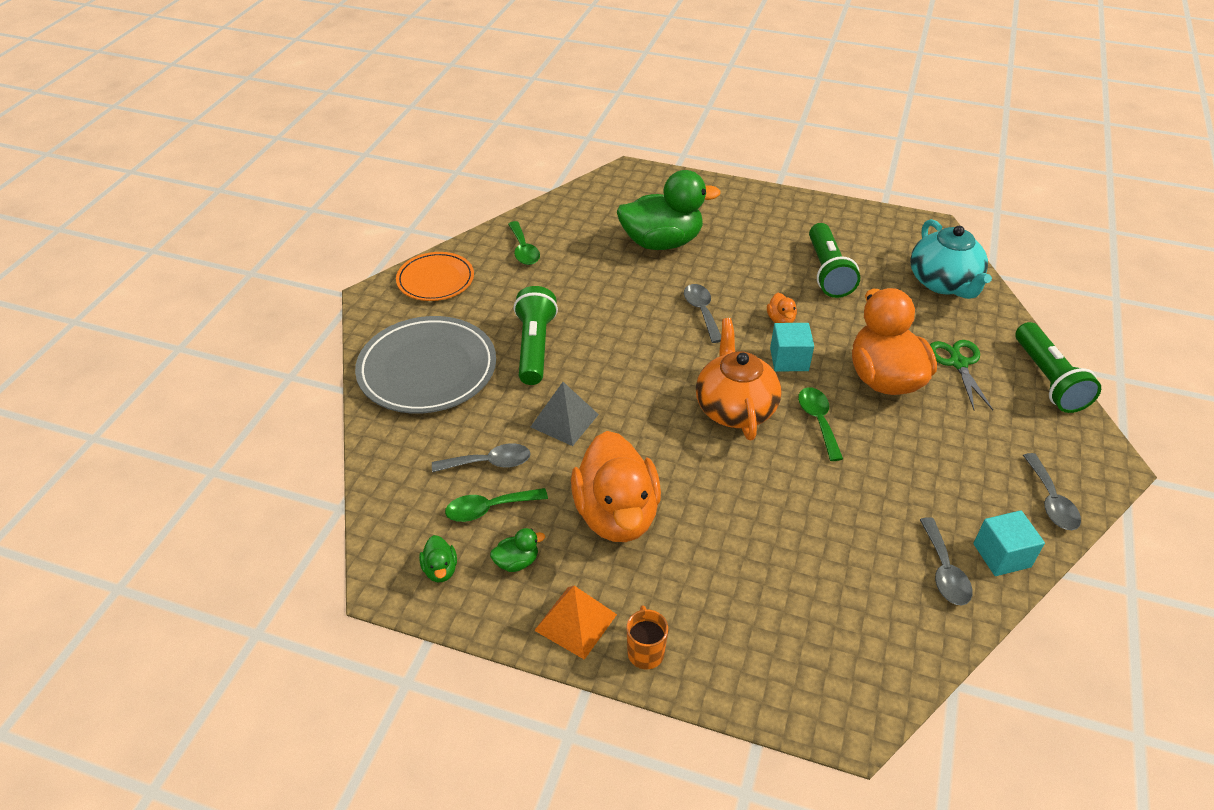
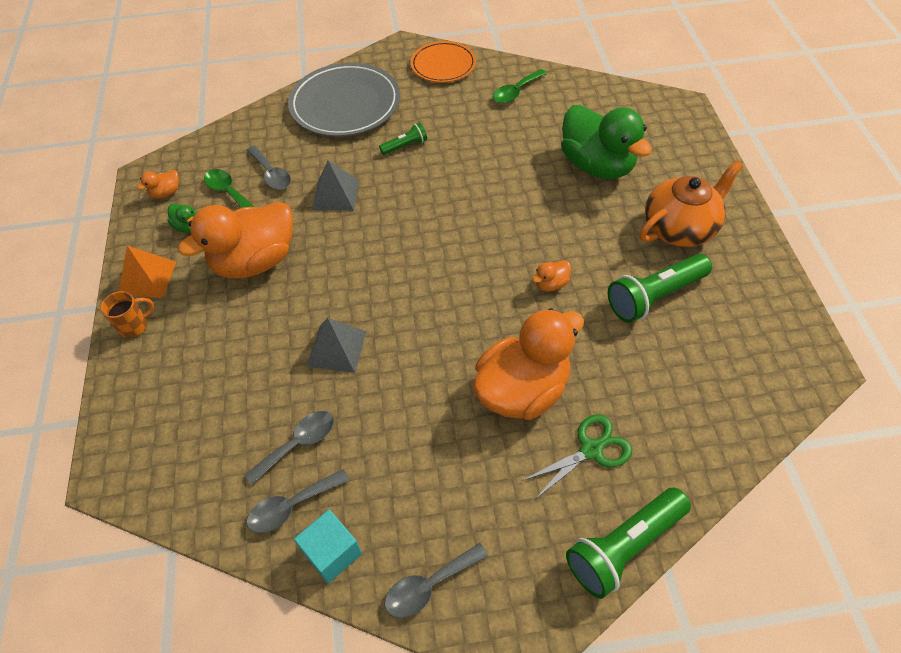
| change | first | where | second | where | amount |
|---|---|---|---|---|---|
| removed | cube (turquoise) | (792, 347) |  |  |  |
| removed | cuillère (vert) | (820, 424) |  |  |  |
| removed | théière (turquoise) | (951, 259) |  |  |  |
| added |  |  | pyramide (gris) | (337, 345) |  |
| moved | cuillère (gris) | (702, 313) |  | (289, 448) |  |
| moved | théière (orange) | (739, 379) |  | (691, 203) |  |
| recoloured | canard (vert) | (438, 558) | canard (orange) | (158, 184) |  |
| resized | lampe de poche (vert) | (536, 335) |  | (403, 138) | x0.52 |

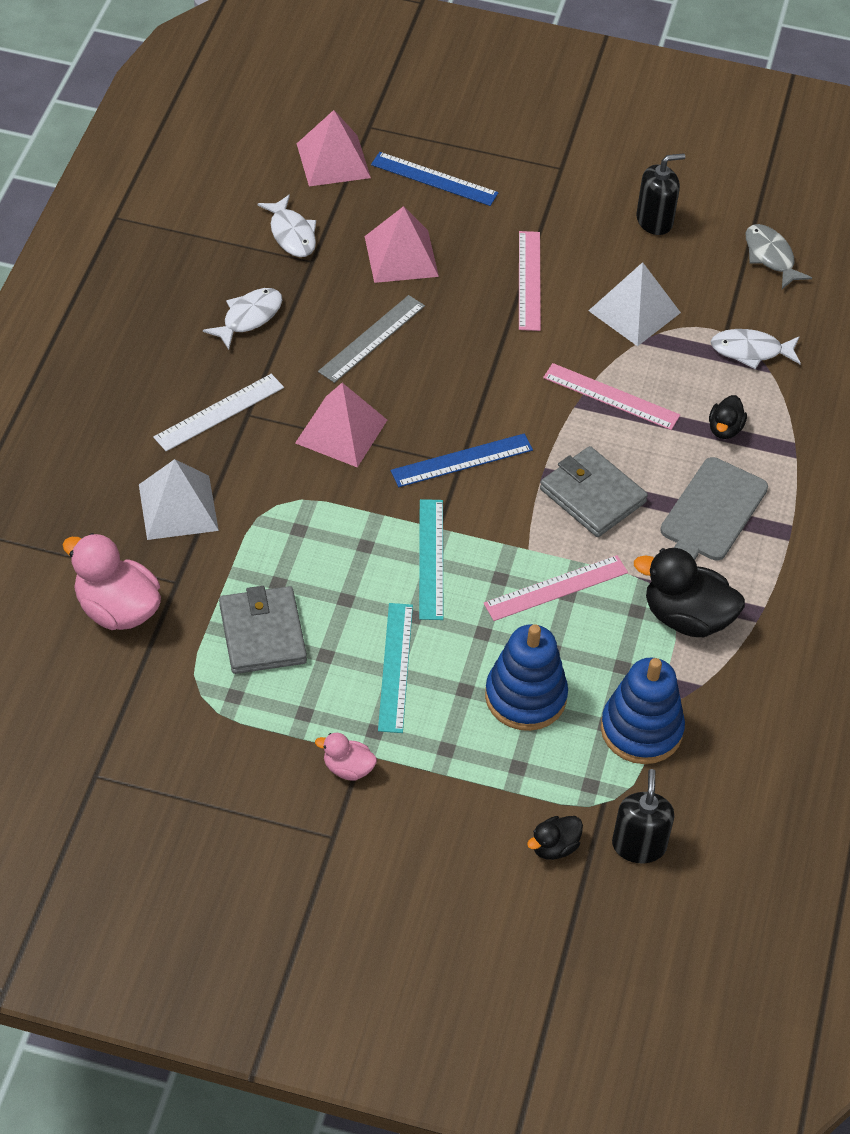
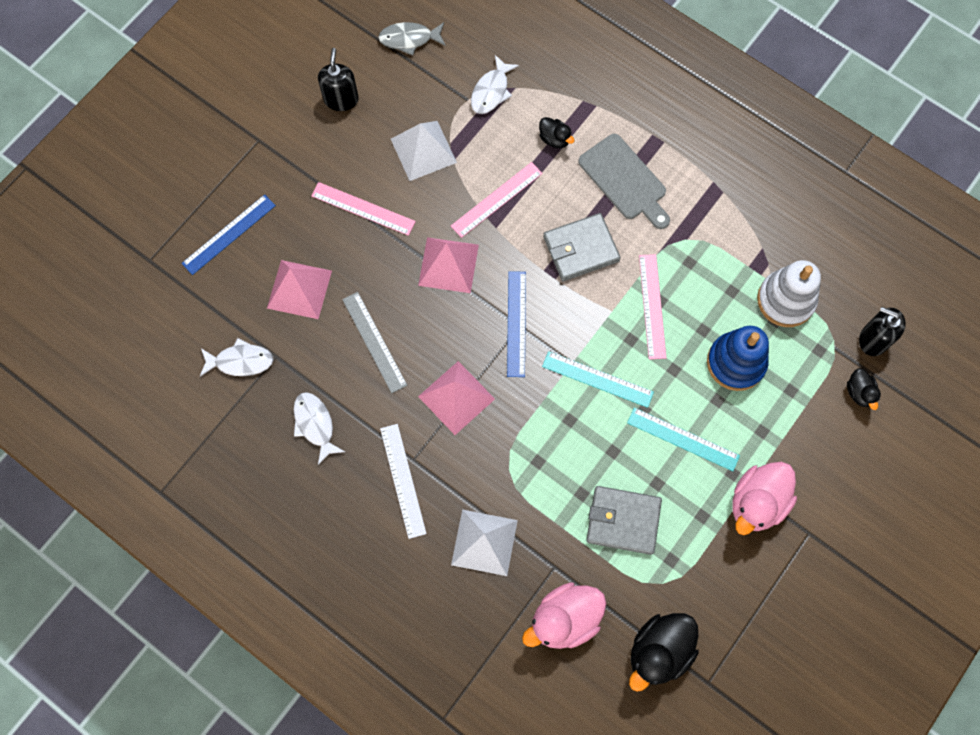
| change | first | where | second | where | amount |
|---|---|---|---|---|---|
| moved | pyramide (rose) | (334, 148) |  | (448, 265) |  |
| moved | canard (noir) | (689, 592) |  | (664, 652) |  |
| recoloured | jouet à empiler (bleu) | (643, 710) | jouet à empiler (blanc) | (789, 293) |  |
| resized | canard (rose) | (346, 757) |  | (764, 498) | x1.91 |

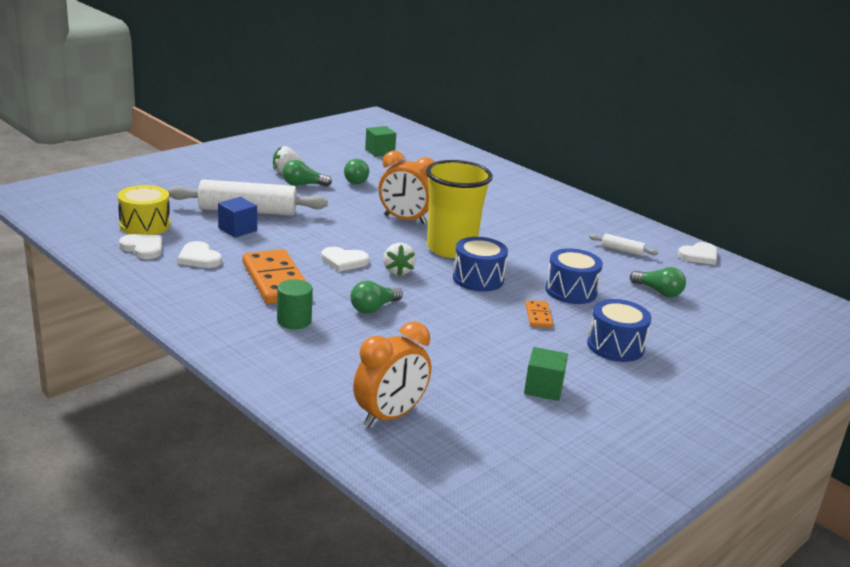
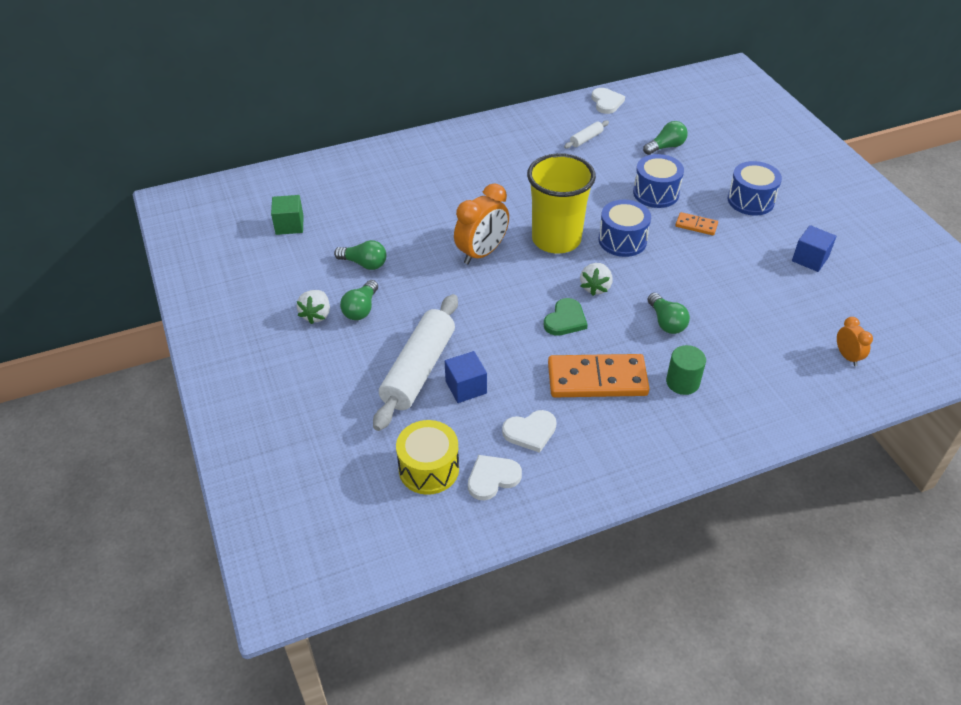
| change | first | where | second | where | amount |
|---|---|---|---|---|---|
| recoloured | cœur (blanc) | (345, 259) | cœur (vert) | (566, 317) |  |
| recoloured | cube (vert) | (546, 374) | cube (bleu) | (814, 248) |  |
| turned | fraise (blanc) | (399, 259) |  | (596, 279) | 90 degrees clockwise |
| resized | réveil (orange) | (392, 374) |  | (855, 341) | x0.54 |

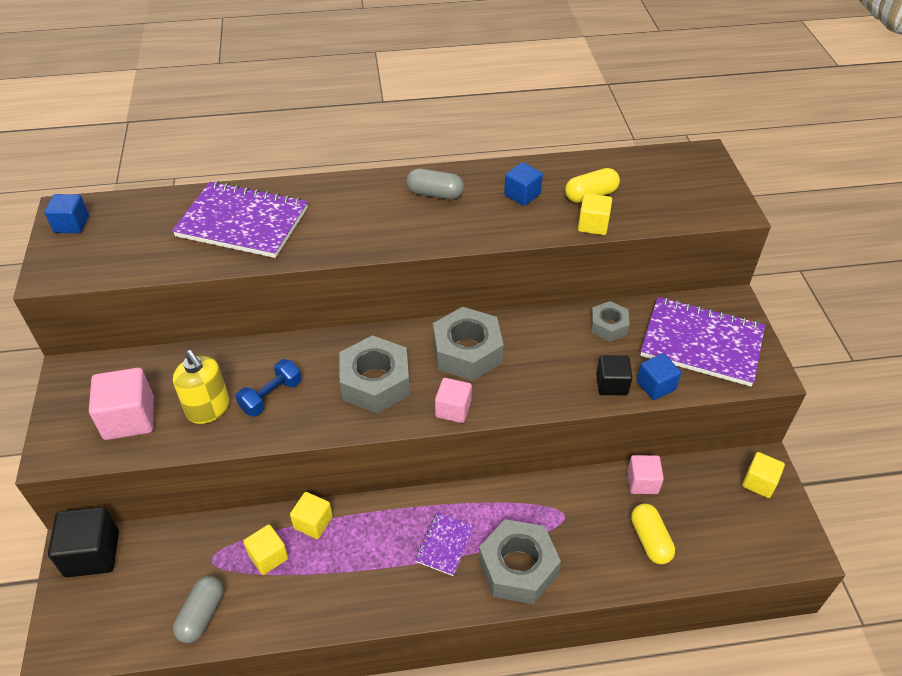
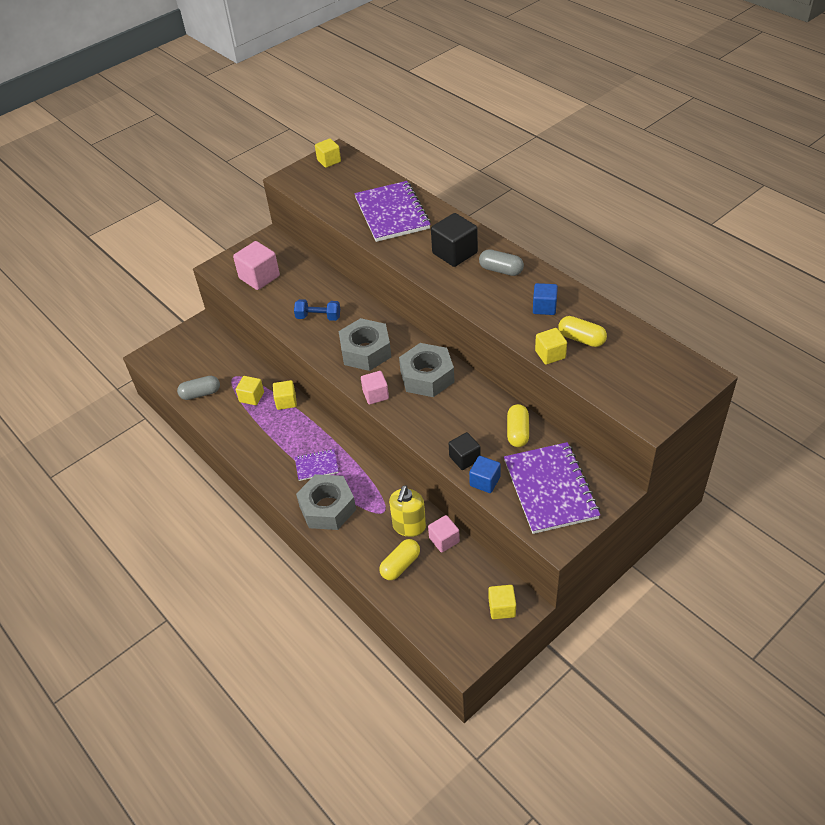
| change | first | where | second | where | amount |
|---|---|---|---|---|---|
| moved | cube (noir) | (83, 542) |  | (454, 240) |  |
| moved | distributeur de savon (jaune) | (201, 387) |  | (407, 511) |  |
| replaced | écrou (gris) | (610, 321) | gélule (jaune) | (518, 425) |  |
| recoloured | cube (bleu) | (66, 213) | cube (jaune) | (328, 153) |  |
| turned | gélule (gris) | (435, 184) |  | (501, 262) | 45 degrees counterclockwise |

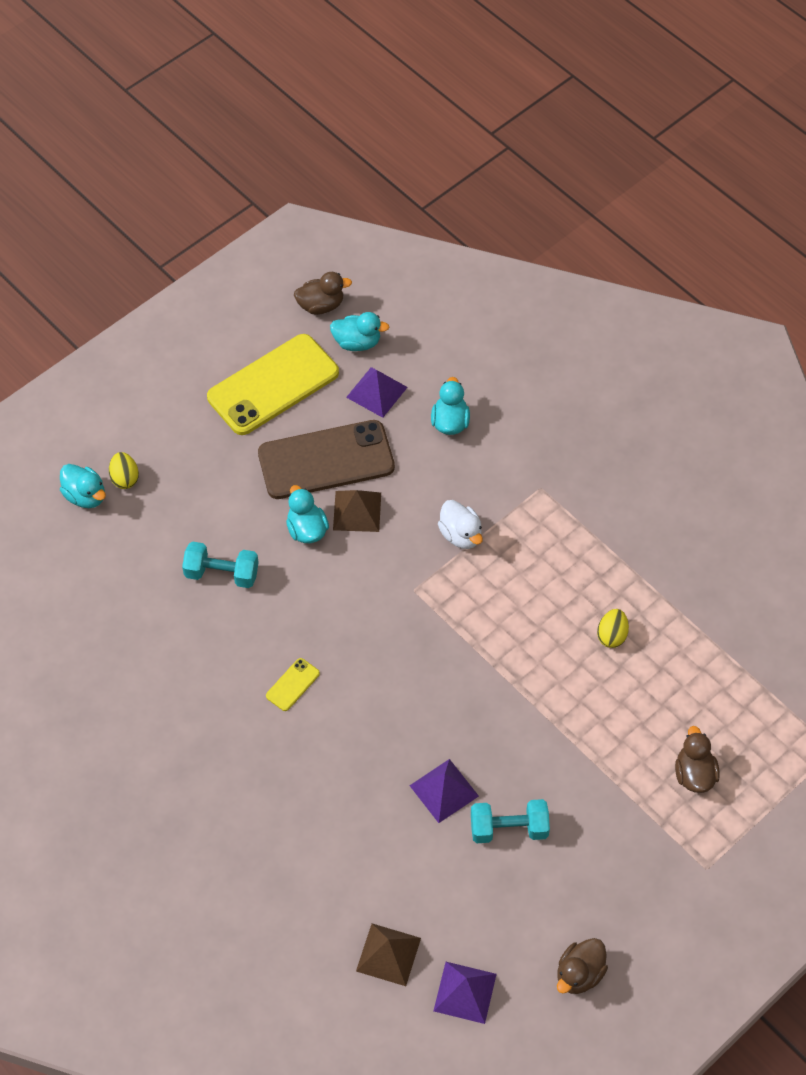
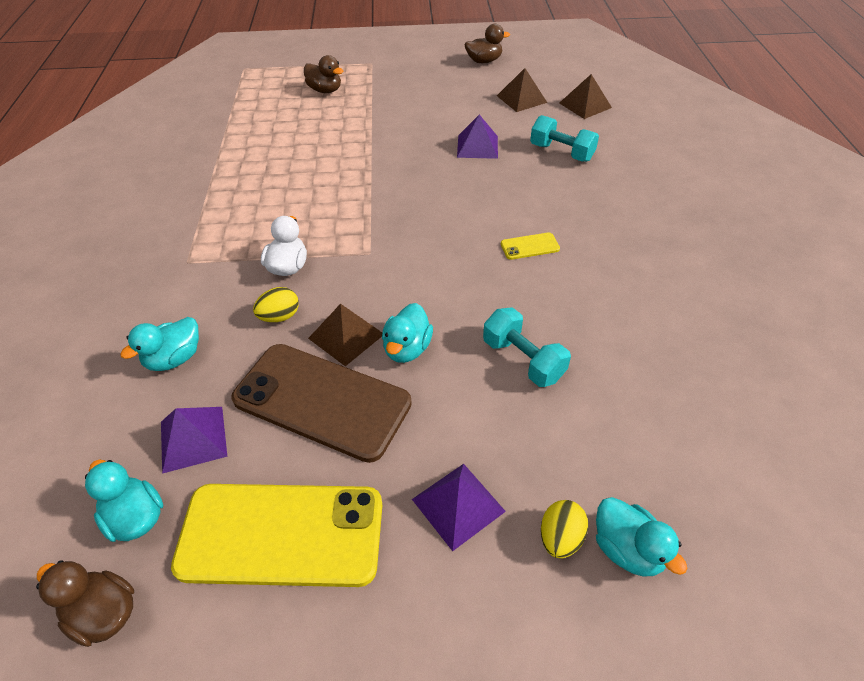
| change | first | where | second | where | amount |
|---|---|---|---|---|---|
| added |  |  | pyramide (marron) | (522, 90) |  |
| moved | pyramide (violet) | (465, 993) |  | (459, 507) |  |
| moved | haltère (turquoise) | (510, 821) |  | (564, 138) |  |
| moved | œuf (jaune) | (613, 628) |  | (276, 304) |  |
| turned | canard (turquoise) | (83, 486) |  | (641, 537) | 150 degrees clockwise |
| turned | canard (marron) | (697, 759) |  | (323, 74) | 90 degrees counterclockwise |

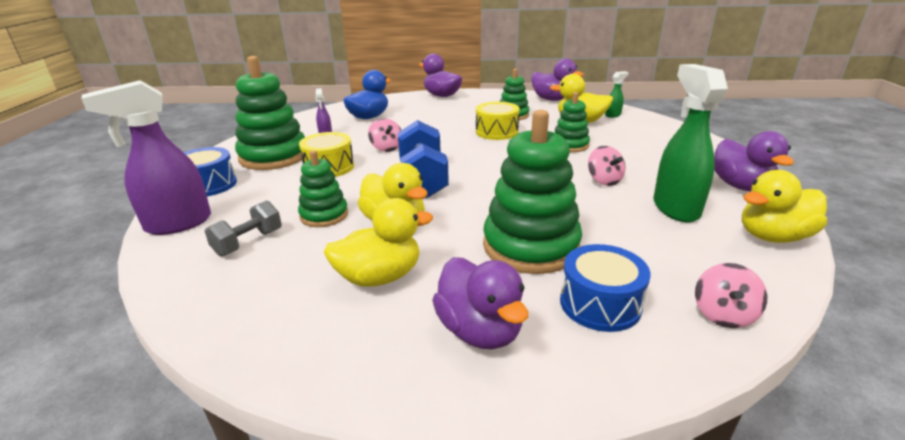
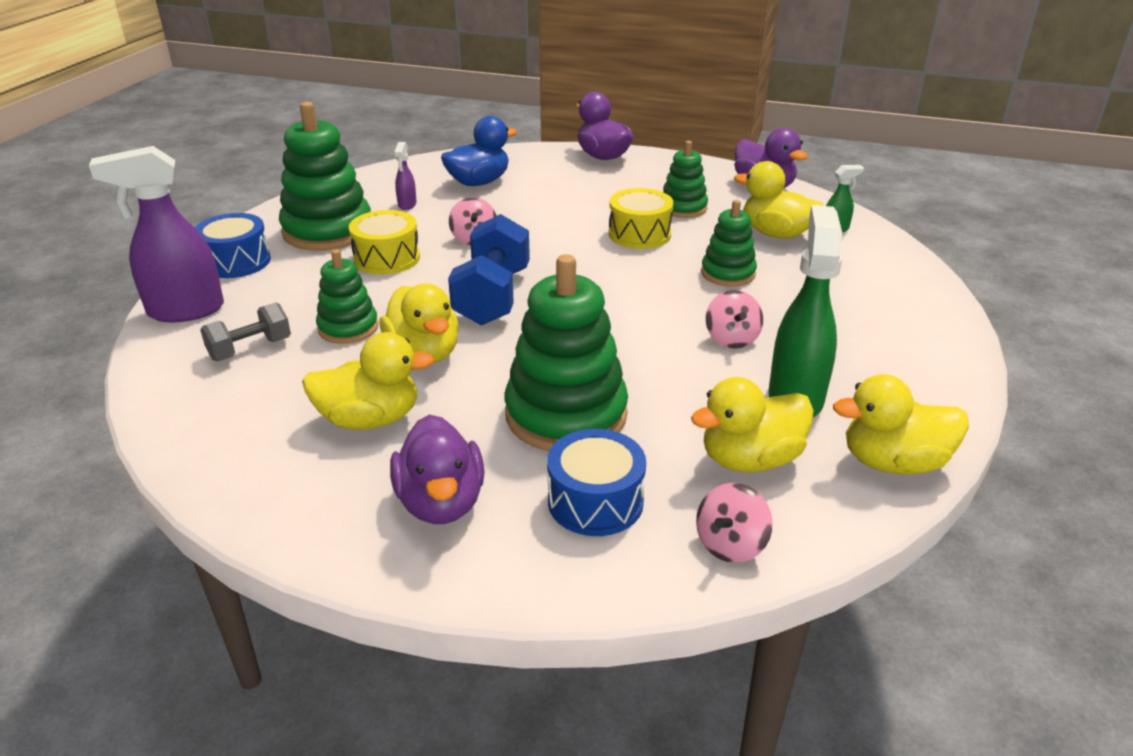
| change | first | where | second | where | amount |
|---|---|---|---|---|---|
| removed | canard (violet) | (754, 161) |  |  |  |
| added |  |  | canard (jaune) | (752, 424) |  |

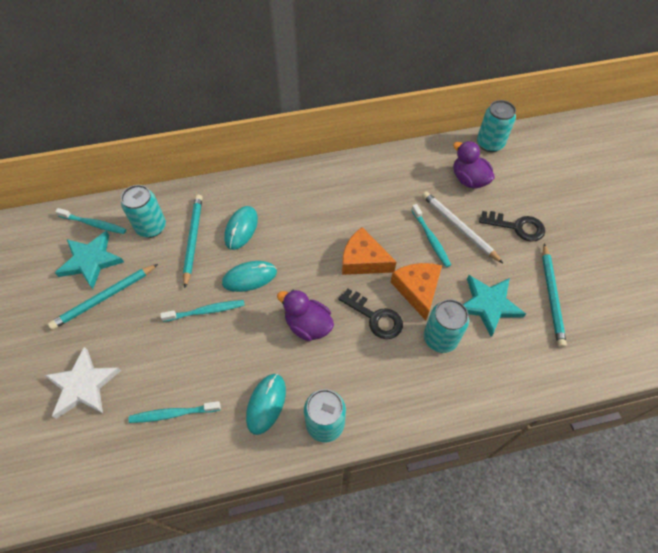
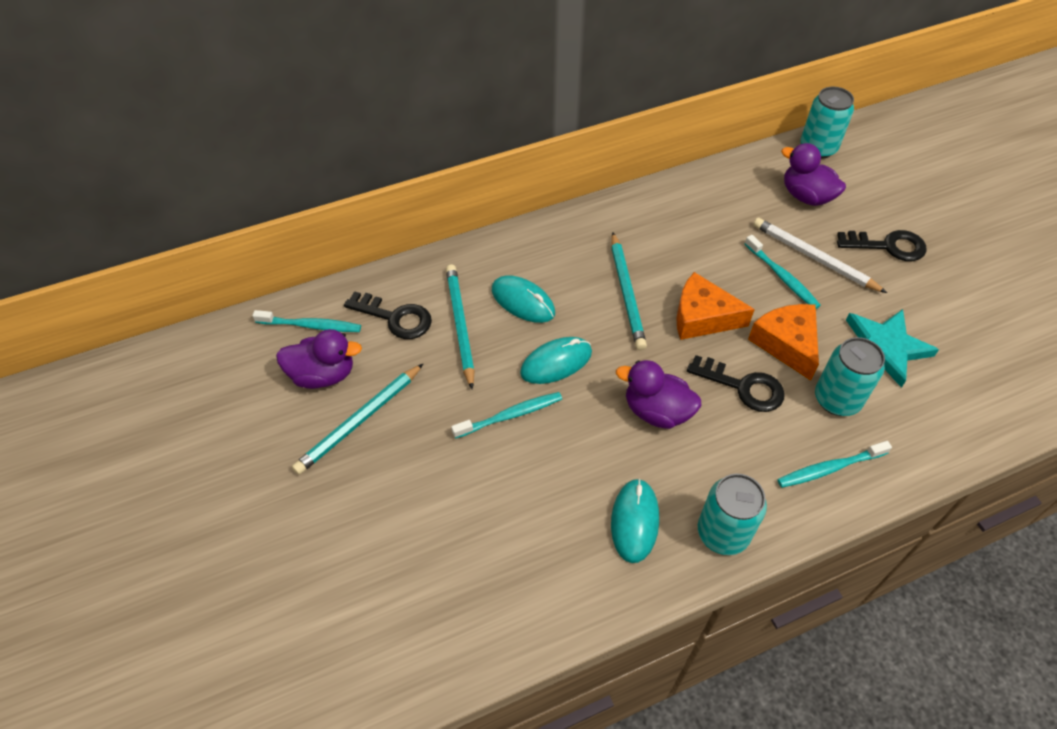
| change | first | where | second | where | amount |
|---|---|---|---|---|---|
| removed | étoile (blanc) | (82, 383) |  |  |  |
| moved | brosse à dents (turquoise) | (175, 412) |  | (834, 464) |  |
| moved | crayon (turquoise) | (554, 295) |  | (629, 291) |  |
| replaced | étoile (turquoise) | (89, 260) | canard (violet) | (319, 359) |  |
| replaced | canette (turquoise) | (143, 211) | clé (noir) | (388, 315) |  |
| turned | souris (turquoise) | (241, 228) |  | (523, 299) | 60 degrees counterclockwise |

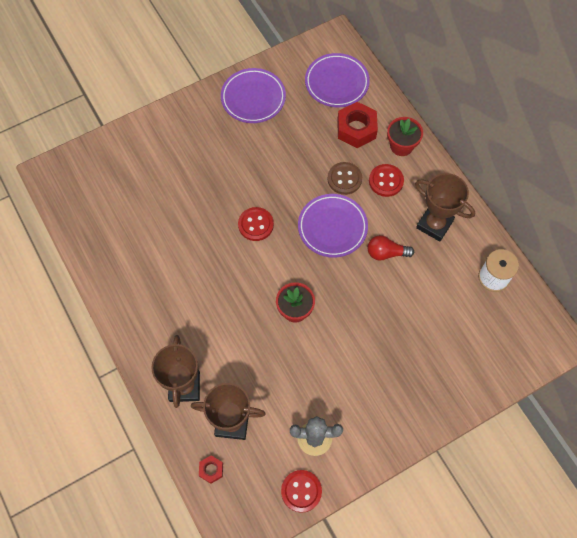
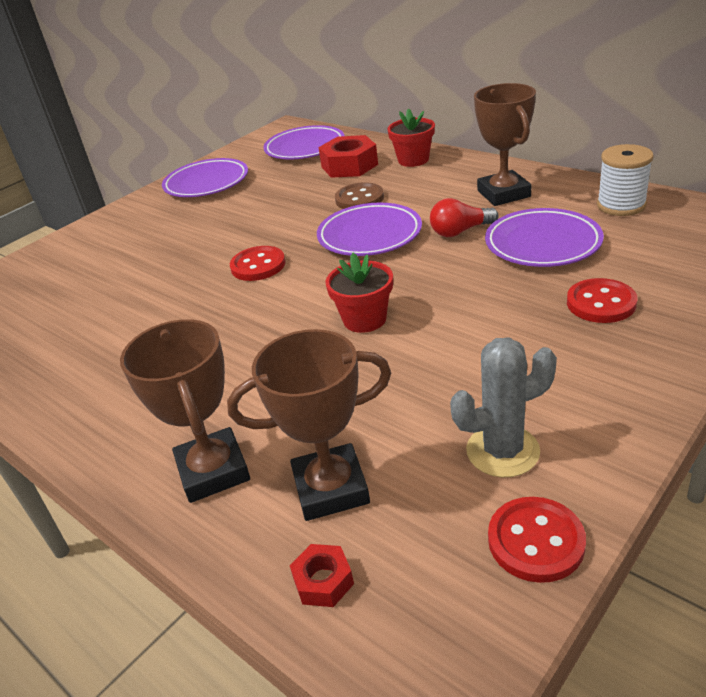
| change | first | where | second | where | amount |
|---|---|---|---|---|---|
| added |  |  | assiette (violet) | (544, 237) |  |
| moved | bouton (rouge) | (386, 180) |  | (602, 300) |  |
| turned | trophée (marron) | (445, 207) |  | (505, 144) | 60 degrees clockwise |

